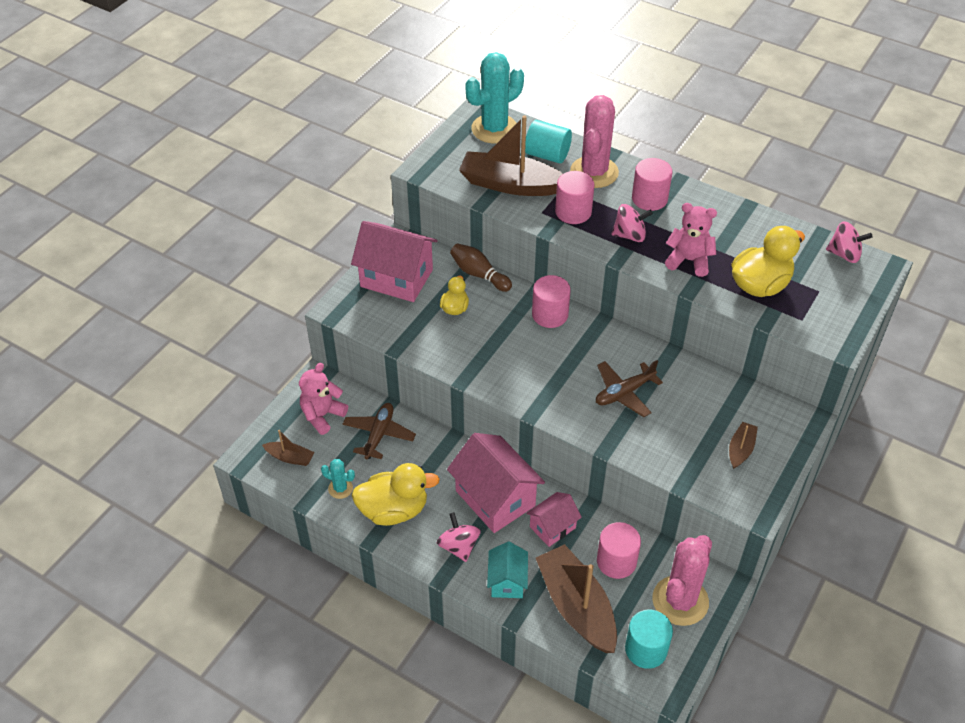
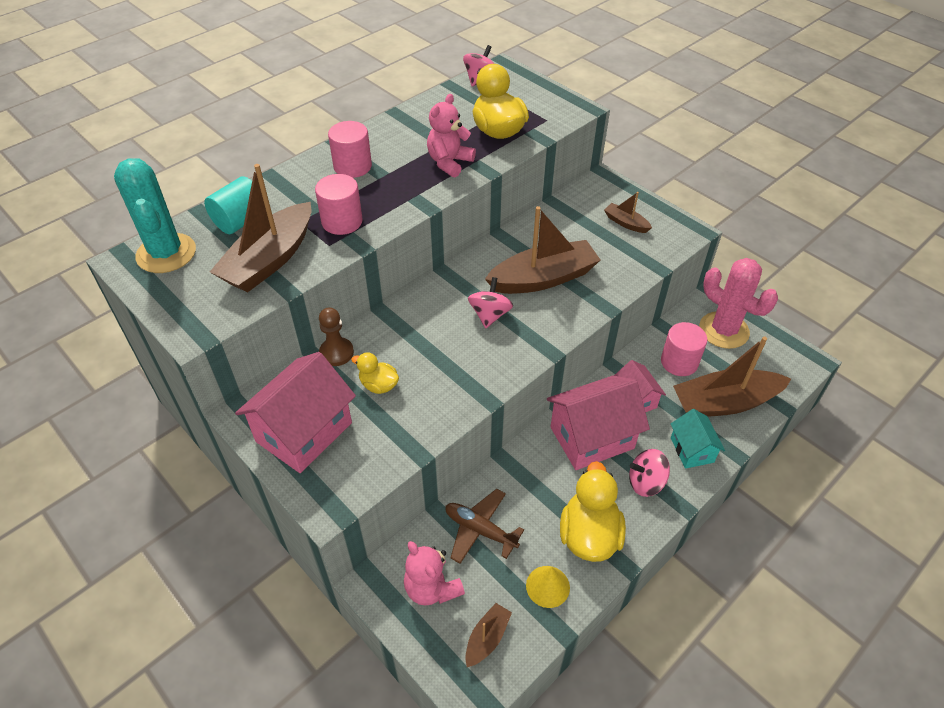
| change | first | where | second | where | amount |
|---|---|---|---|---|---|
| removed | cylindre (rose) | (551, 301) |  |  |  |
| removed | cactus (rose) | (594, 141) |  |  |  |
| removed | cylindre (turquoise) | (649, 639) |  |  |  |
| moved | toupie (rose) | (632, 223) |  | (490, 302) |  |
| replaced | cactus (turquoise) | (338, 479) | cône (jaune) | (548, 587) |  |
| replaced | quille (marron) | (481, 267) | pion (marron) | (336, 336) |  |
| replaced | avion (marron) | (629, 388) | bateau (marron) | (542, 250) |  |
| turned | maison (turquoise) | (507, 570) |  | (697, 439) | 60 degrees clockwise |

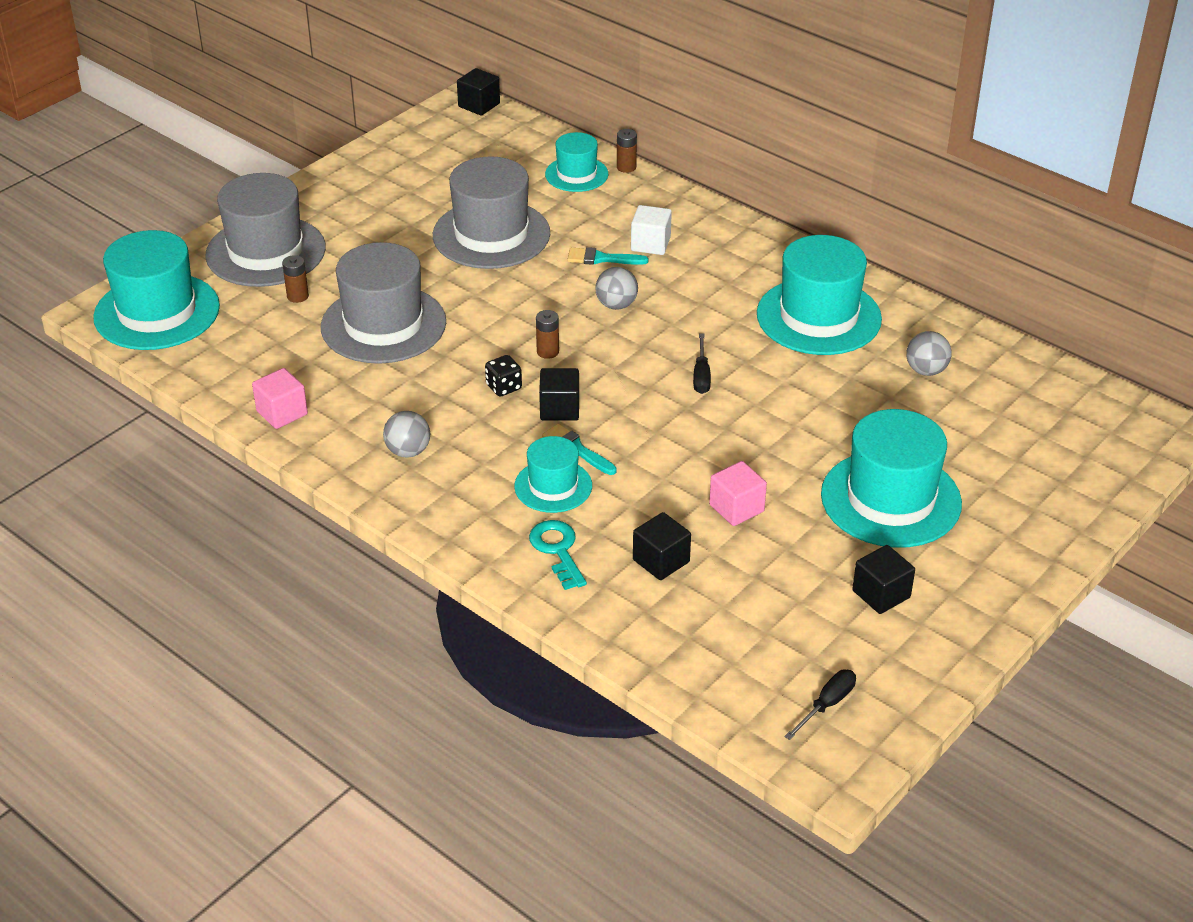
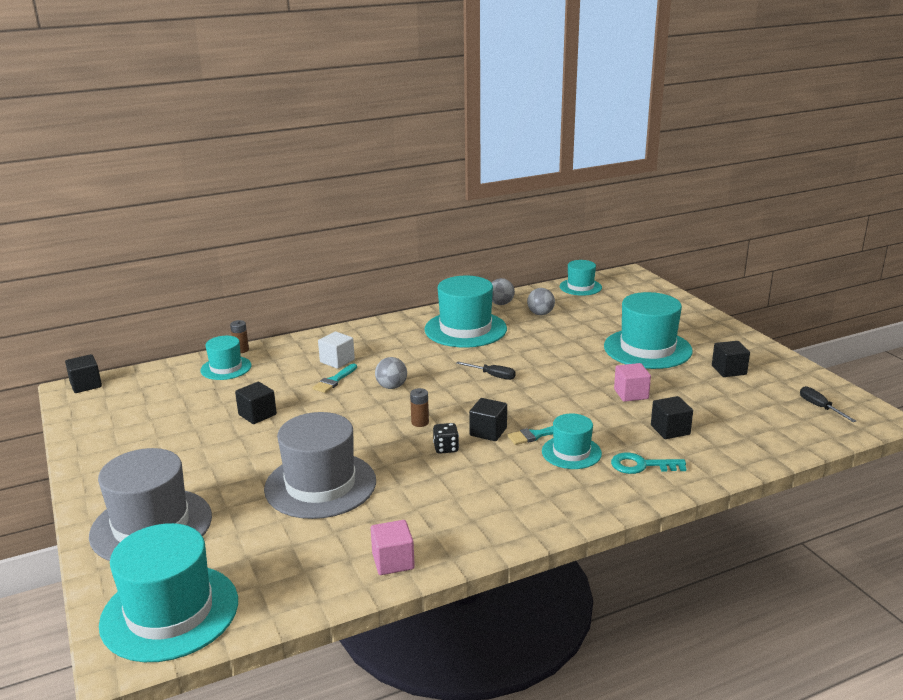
| change | first | where | second | where | amount |
|---|---|---|---|---|---|
| removed | pile (marron) | (295, 279) |  |  |  |
| added |  |  | chapeau (turquoise) | (581, 278) |  |
| moved | balle (gris) | (406, 434) |  | (503, 291) |  |
| replaced | chapeau (gris) | (491, 212) | cube (noir) | (256, 403) |  |

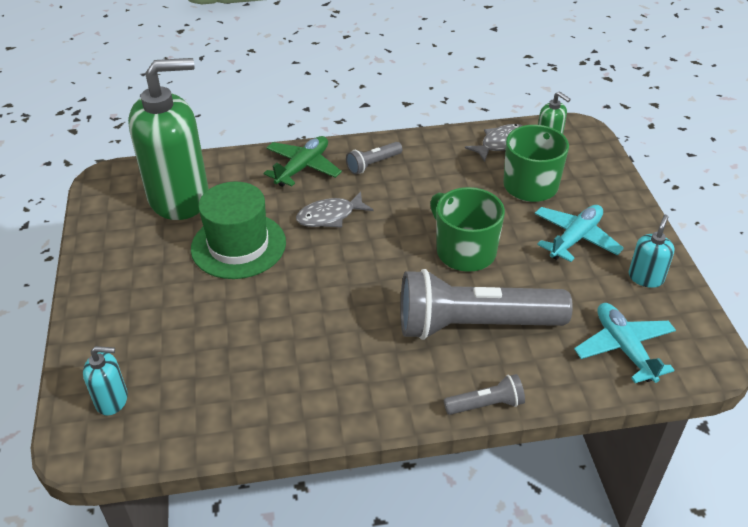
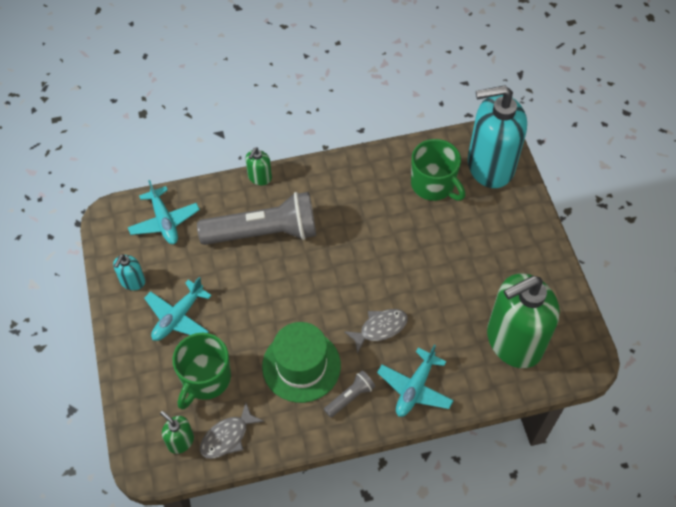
| change | first | where | second | where | amount |
|---|---|---|---|---|---|
| moved | chapeau (vert) | (238, 230) |  | (301, 362) |  |
| moved | tasse (vert) | (467, 229) |  | (438, 170) |  |
| replaced | lampe de poche (gris) | (484, 394) | distributeur de savon (vert) | (259, 166) |  |
| recoloured | avion (vert) | (303, 161) | avion (turquoise) | (415, 380) |  |
| resized | distributeur de savon (turquoise) | (105, 381) |  | (497, 136) | x2.37 |

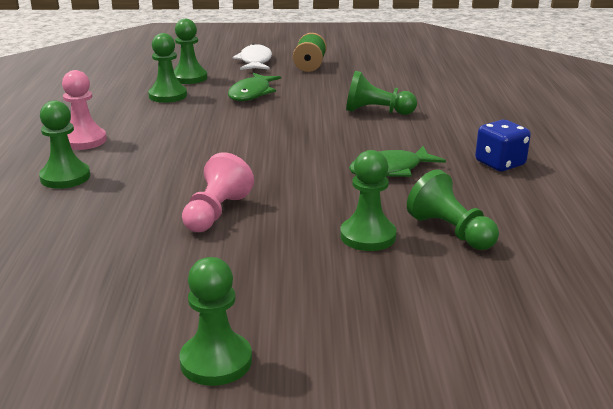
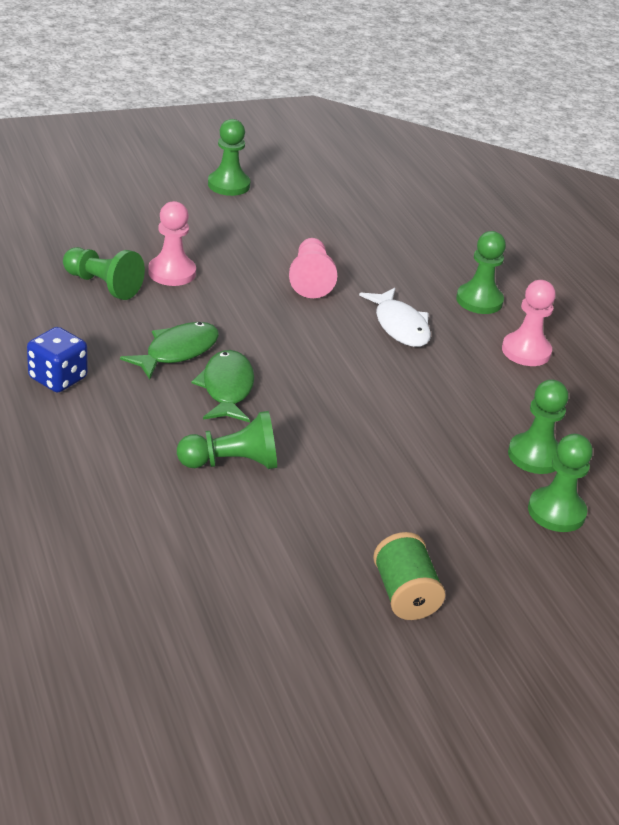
| change | first | where | second | where | amount |
|---|---|---|---|---|---|
| moved | poisson (vert) | (254, 87) |  | (222, 386) |  |
| moved | poisson (blanc) | (252, 56) |  | (395, 317) |  |
| recoloured | pion (vert) | (368, 200) | pion (rose) | (172, 243) |  |

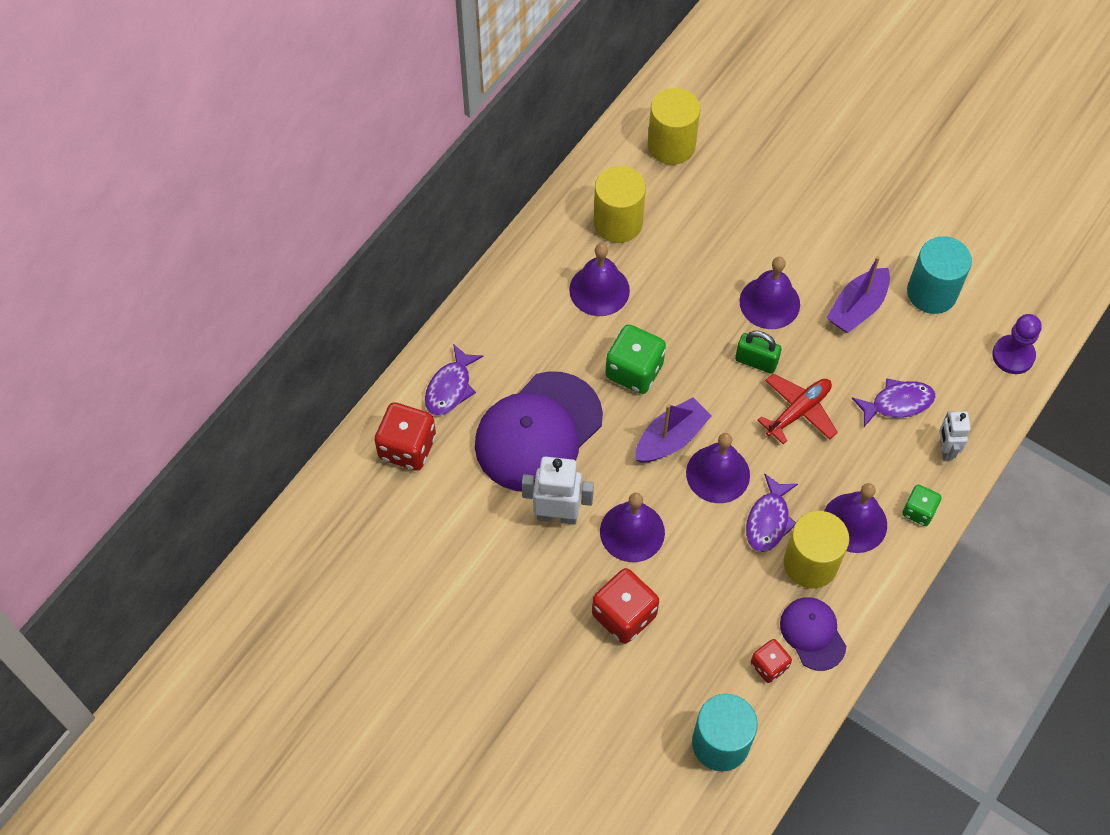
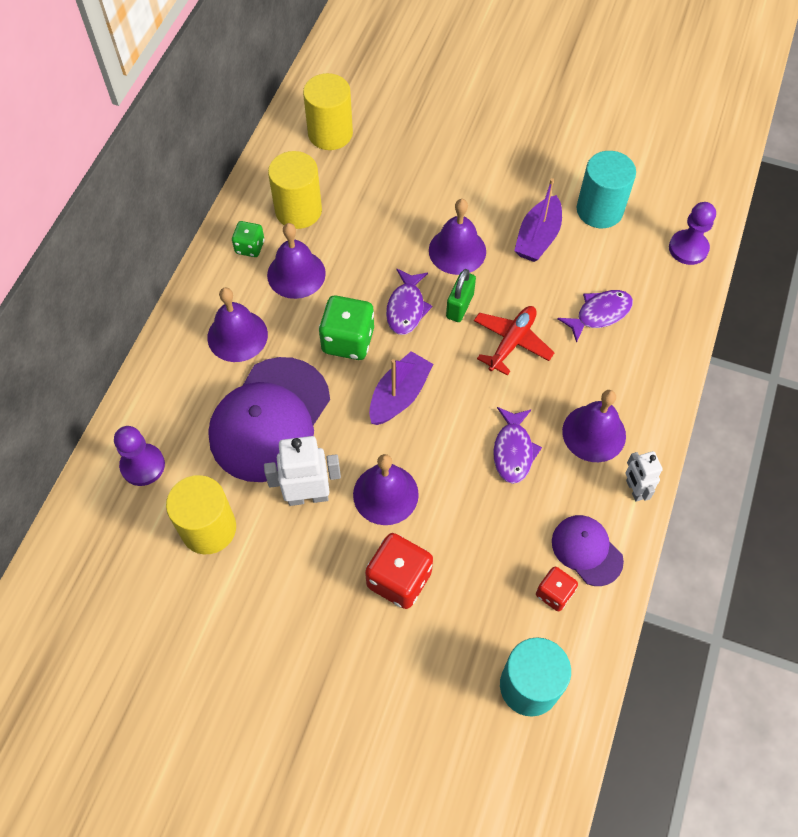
| change | first | where | second | where | amount |
|---|---|---|---|---|---|
| moved | poisson (violet) | (454, 380) |  | (409, 302) |  |
| moved | cloche (violet) | (718, 468) |  | (237, 325) |  |
| moved | cylindre (jaune) | (816, 549) |  | (201, 514) |  |
| moved | dé (vert) | (922, 505) |  | (248, 239) |  |
| moved | robot (blanc) | (955, 435) |  | (644, 476) |  |
| replaced | dé (rouge) | (405, 436) | pion (violet) | (139, 456) |  |
| turned | cadenas (vert) | (758, 352) |  | (461, 295) | 75 degrees counterclockwise |

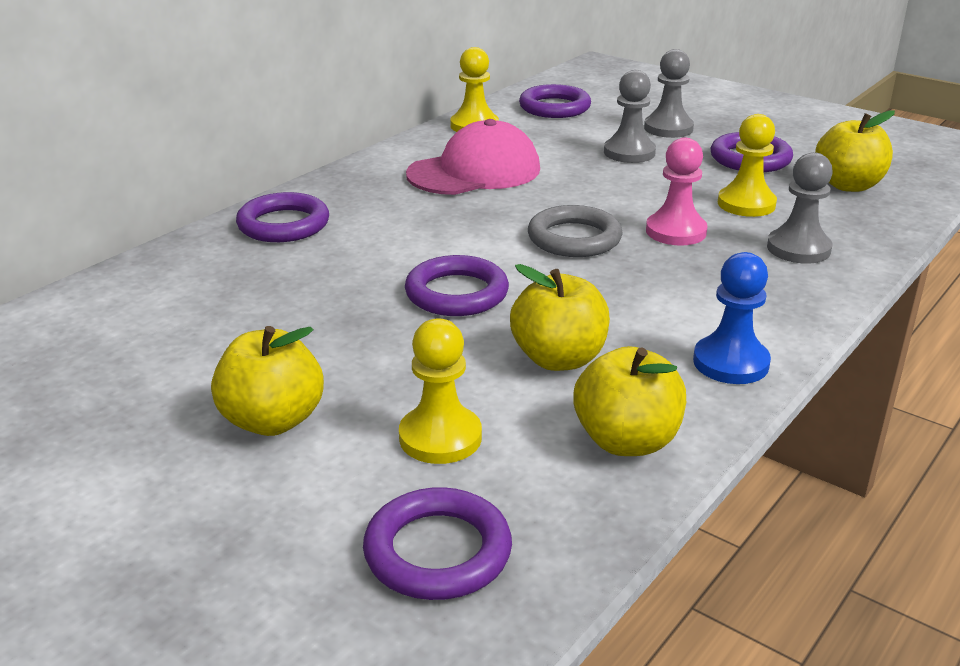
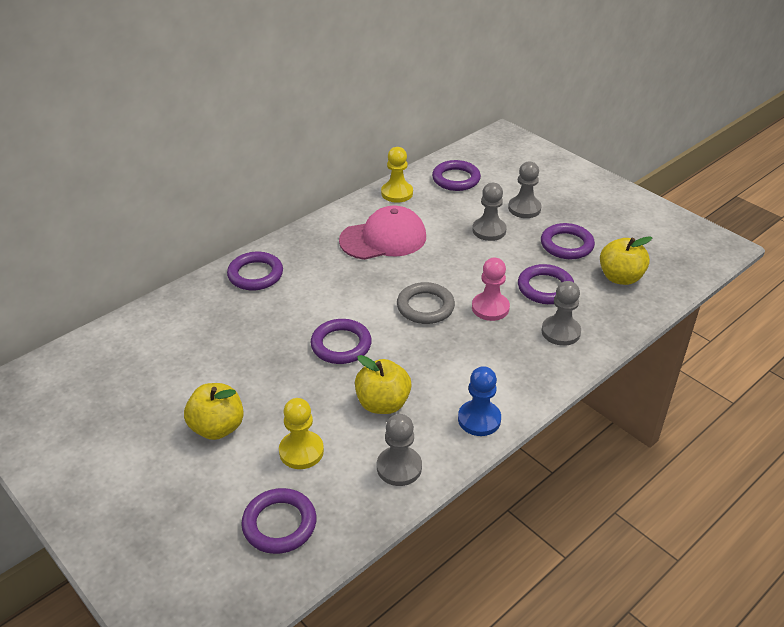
| change | first | where | second | where | amount |
|---|---|---|---|---|---|
| replaced | pomme (jaune) | (629, 401) | pion (gris) | (399, 450) |  |
| replaced | pion (jaune) | (747, 165) | anneau (violet) | (546, 284) |  |

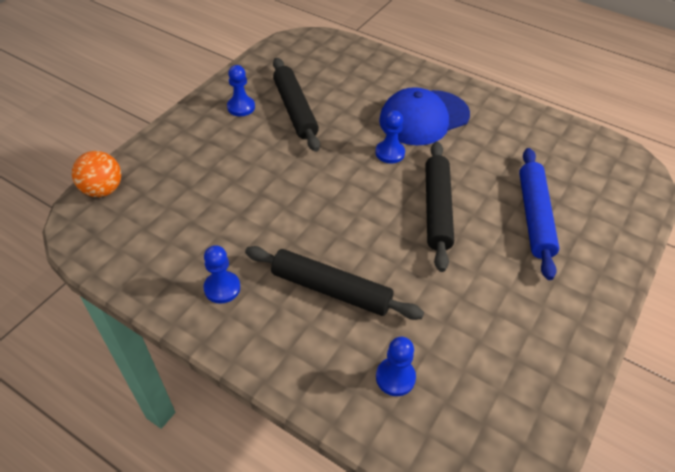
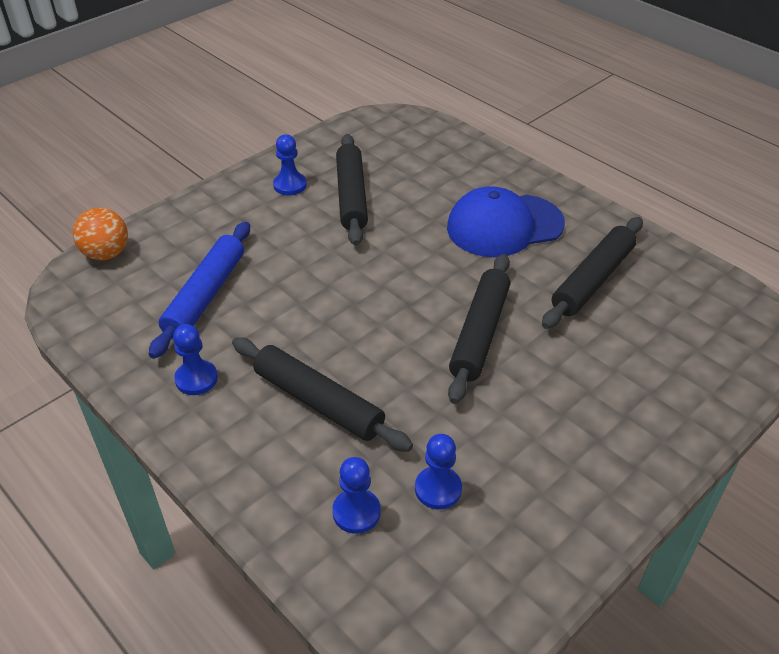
| change | first | where | second | where | amount |
|---|---|---|---|---|---|
| added |  |  | rouleau à pâtisserie (noir) | (592, 273) |  |
| moved | pion (bleu) | (390, 137) |  | (438, 472) |  |
| moved | rouleau à pâtisserie (bleu) | (539, 214) |  | (199, 290) |  |

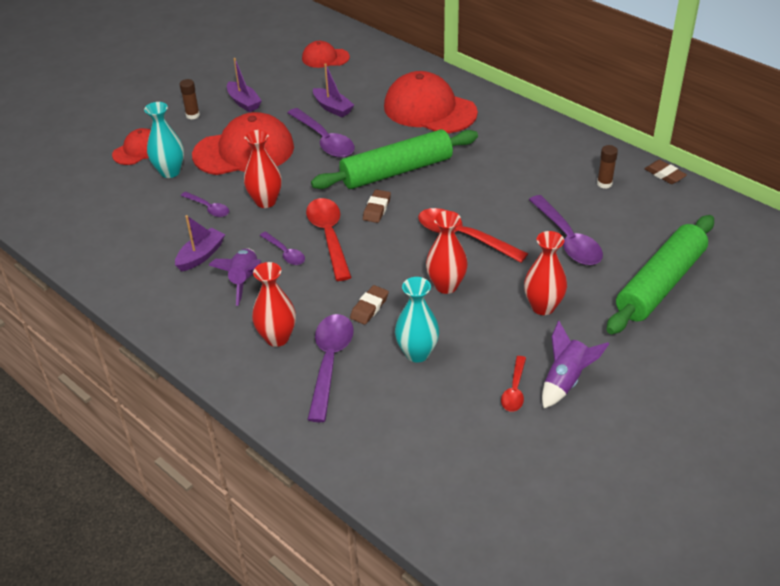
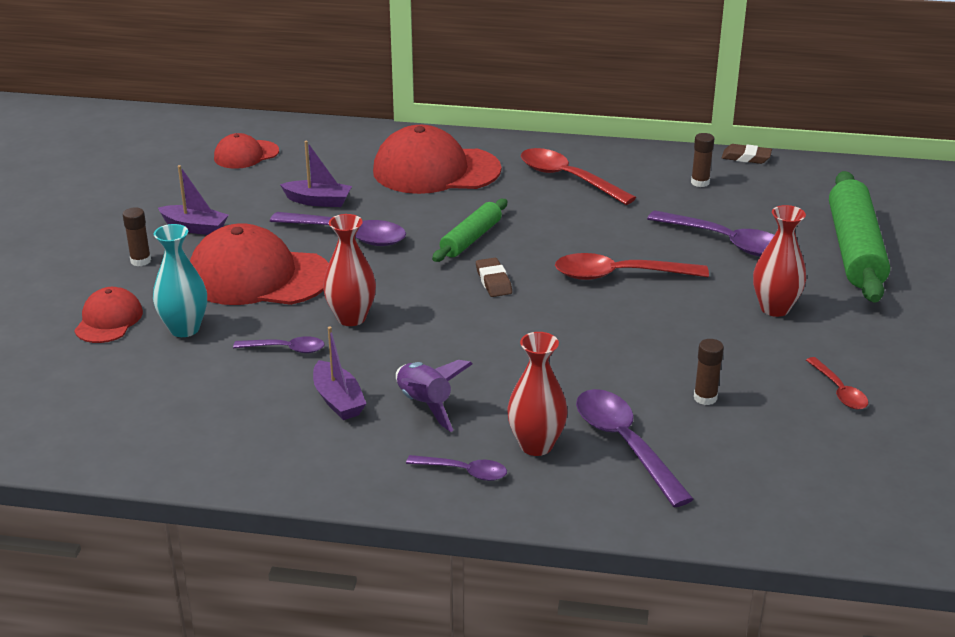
| change | first | where | second | where | amount |
|---|---|---|---|---|---|
| removed | gomme (marron) | (369, 305) |  |  |  |
| removed | vase (rouge) | (447, 252) |  |  |  |
| removed | fusée (violet) | (575, 364) |  |  |  |
| moved | cuillère (violet) | (282, 248) |  | (456, 468) |  |
| moved | cuillère (rouge) | (328, 239) |  | (578, 176) |  |
| replaced | vase (turquoise) | (417, 319) | bâton de colle (marron) | (709, 372) |  |
| turned | bateau (violet) | (200, 243) |  | (339, 373) | 150 degrees clockwise |
| turned | casquette (rouge) | (243, 143) |  | (259, 264) | 120 degrees counterclockwise |
| resized | rouleau à pâtisserie (vert) | (394, 159) |  | (470, 230) | x0.56 |

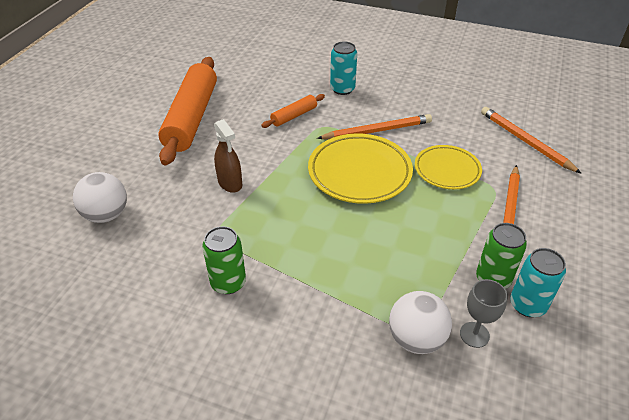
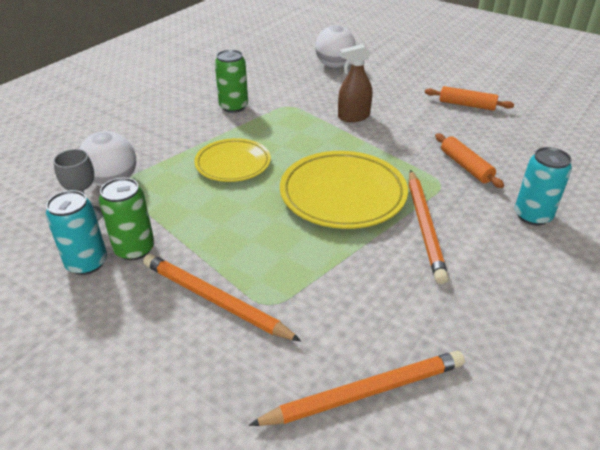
| change | first | where | second | where | amount |
|---|---|---|---|---|---|
| moved | assiette (jaune) | (448, 167) |  | (232, 160) |  |
| resized | rouleau à pâtisserie (orange) | (187, 111) |  | (469, 98) | x0.46 |

